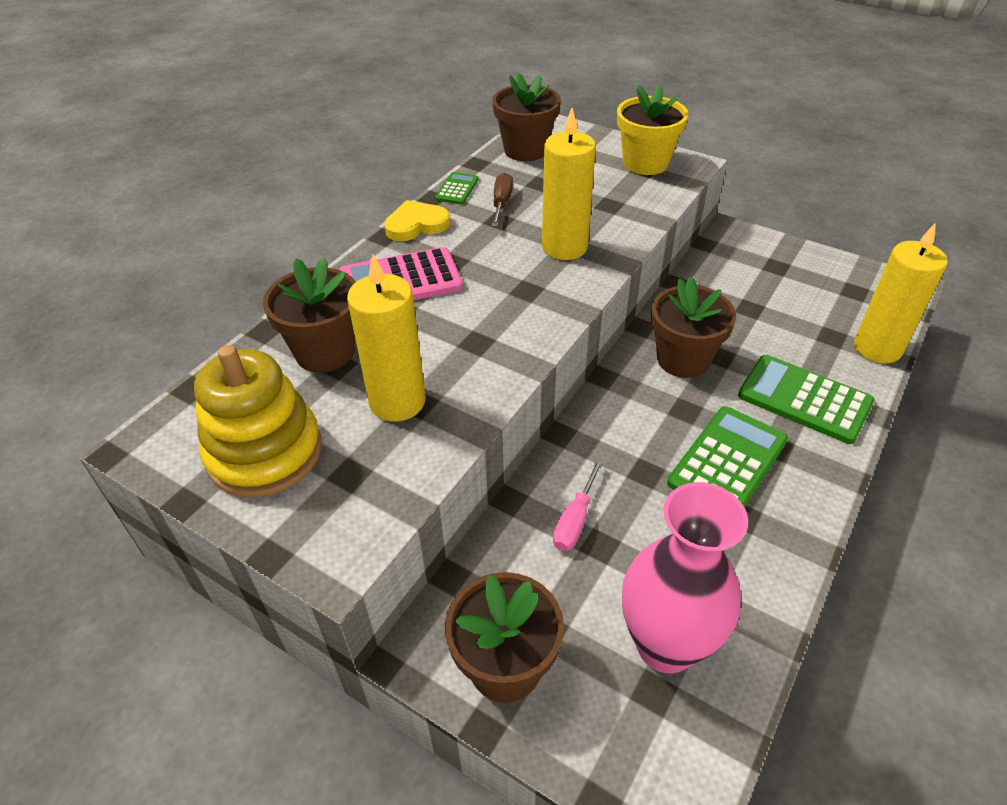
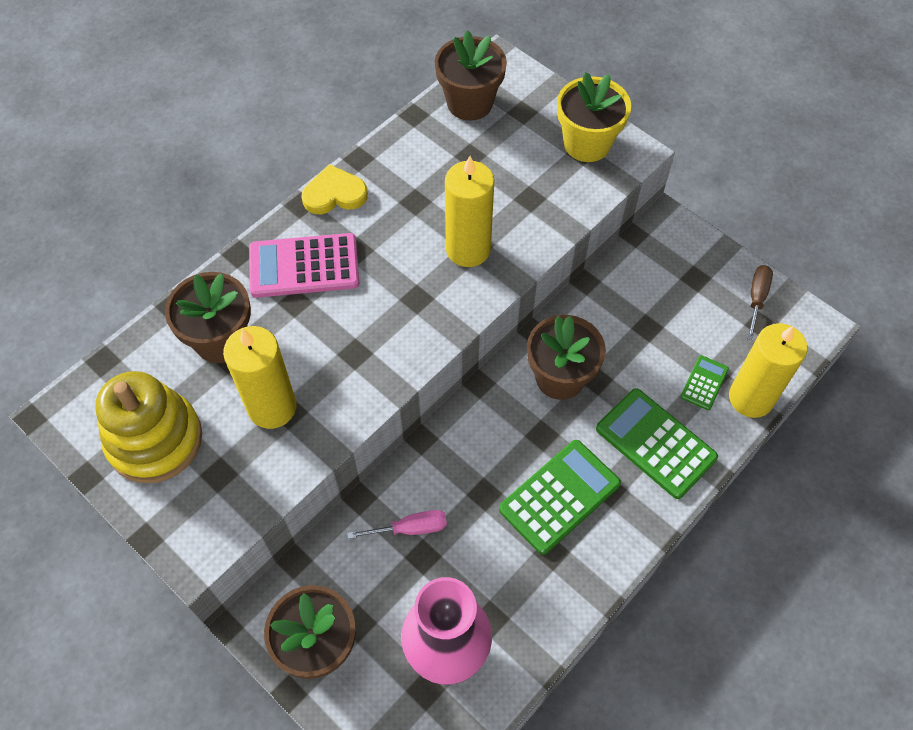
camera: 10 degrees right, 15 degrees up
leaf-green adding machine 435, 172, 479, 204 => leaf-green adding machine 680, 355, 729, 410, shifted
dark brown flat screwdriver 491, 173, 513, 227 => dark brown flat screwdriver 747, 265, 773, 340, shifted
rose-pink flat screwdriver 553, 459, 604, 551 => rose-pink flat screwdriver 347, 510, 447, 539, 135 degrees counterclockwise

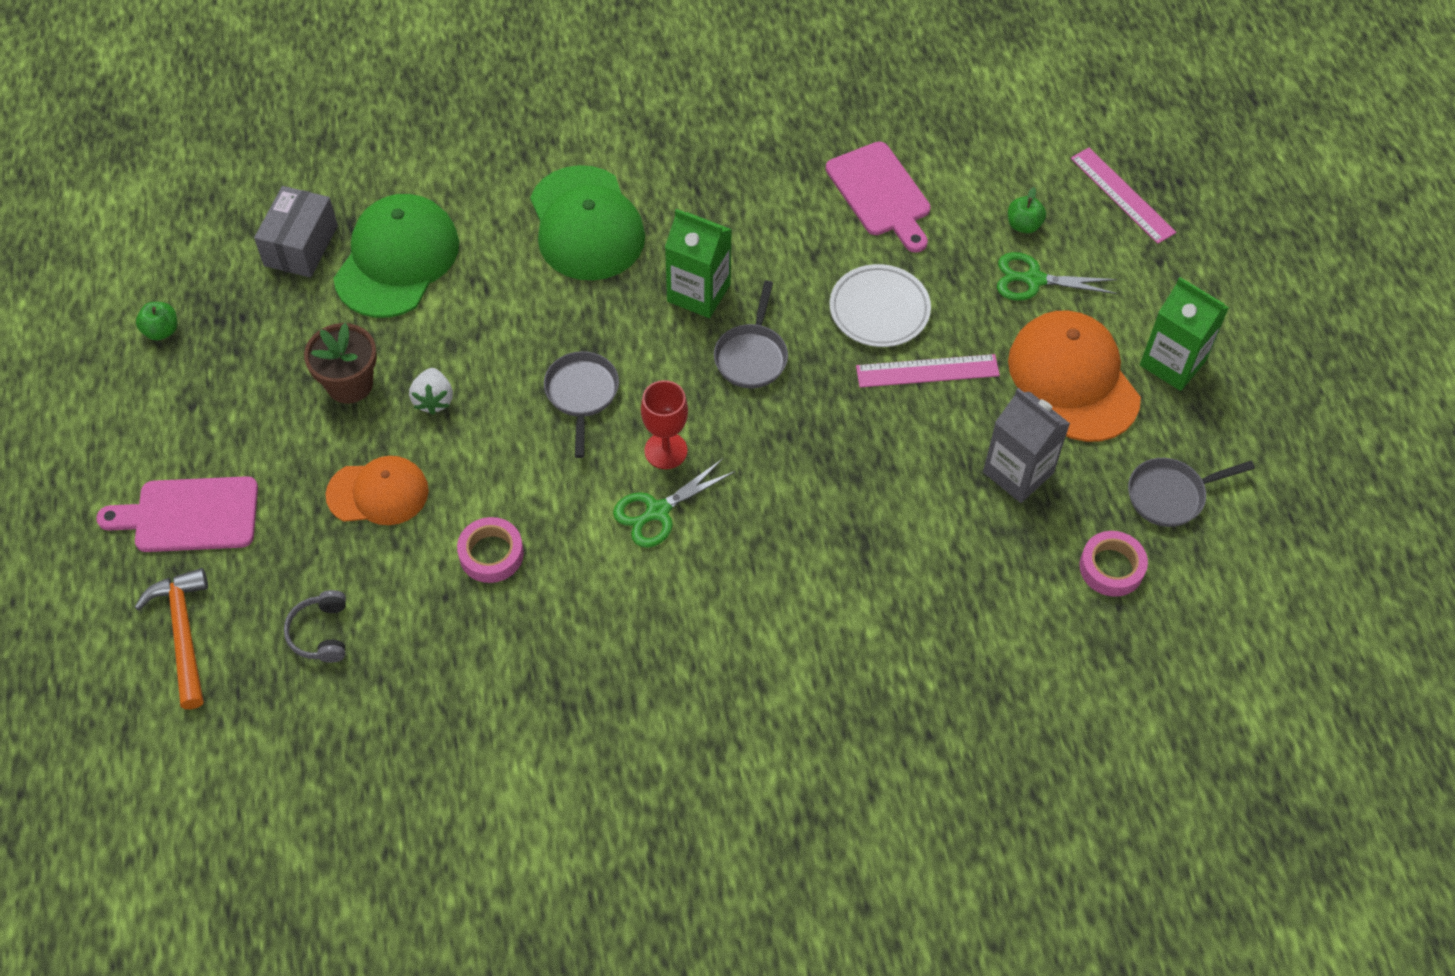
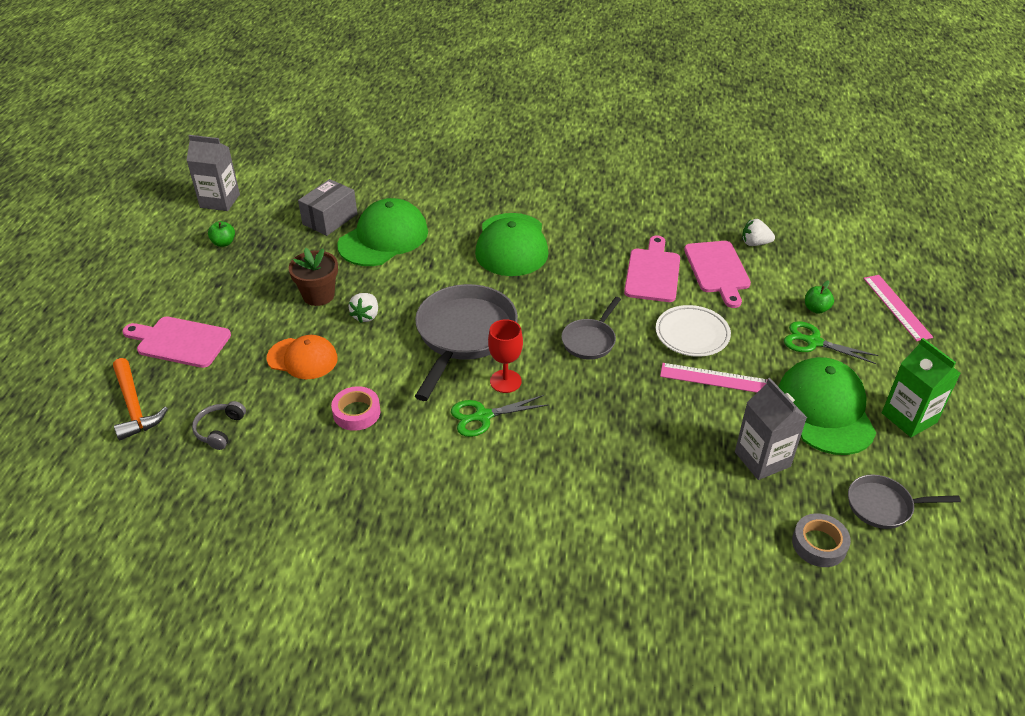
camera: 20 degrees right, 15 degrees down
leaf-green milk carton 665, 209, 732, 318 => nothing
nothing => ash-grey milk carton 186, 135, 240, 211
nothing => rose-pink bread board 624, 236, 680, 302
nothing => snow-white strawberry 742, 219, 775, 246
orange-coloured baseball cap 1008, 310, 1141, 442 => leaf-green baseball cap 778, 357, 876, 455
rose-pink tape 1080, 531, 1148, 597 => ash-grey tape 792, 513, 851, 567
orange-coloured carpenter's hammer 135, 568, 208, 709 => orange-coloured carpenter's hammer 113, 358, 168, 440, 150 degrees clockwise
ash-grey skillet 544, 351, 619, 458 => ash-grey skillet 415, 284, 518, 401, x1.90

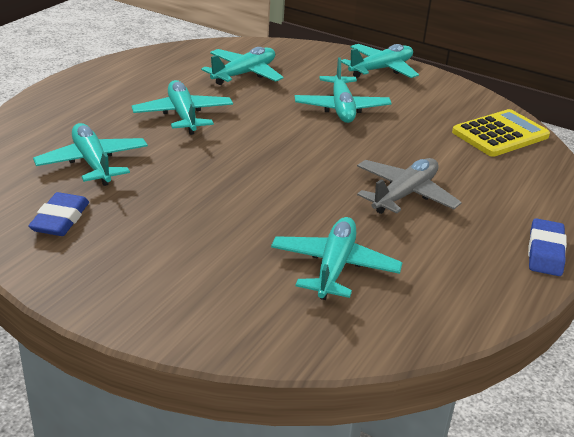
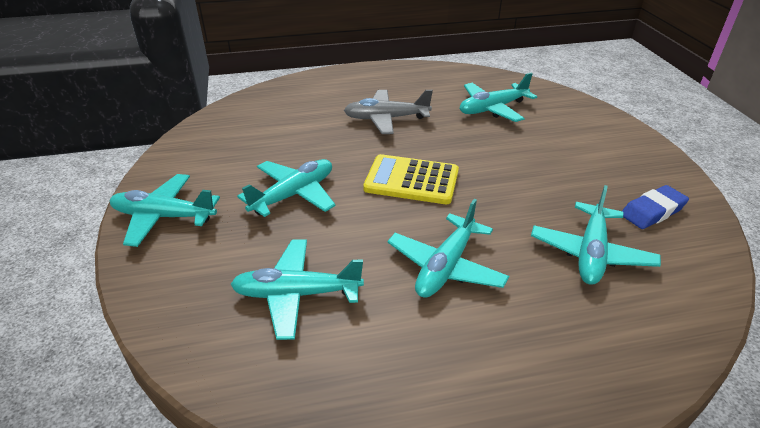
camera: 130 degrees left, 5 degrees up
blue gum eraser 528, 218, 567, 276 => nothing
golden adding machine 452, 109, 550, 157 => golden adding machine 363, 154, 459, 204, shifted

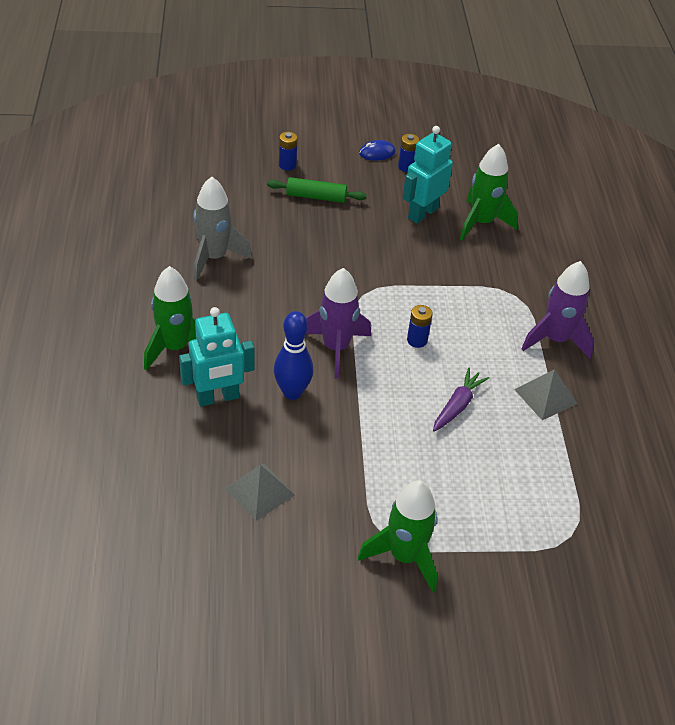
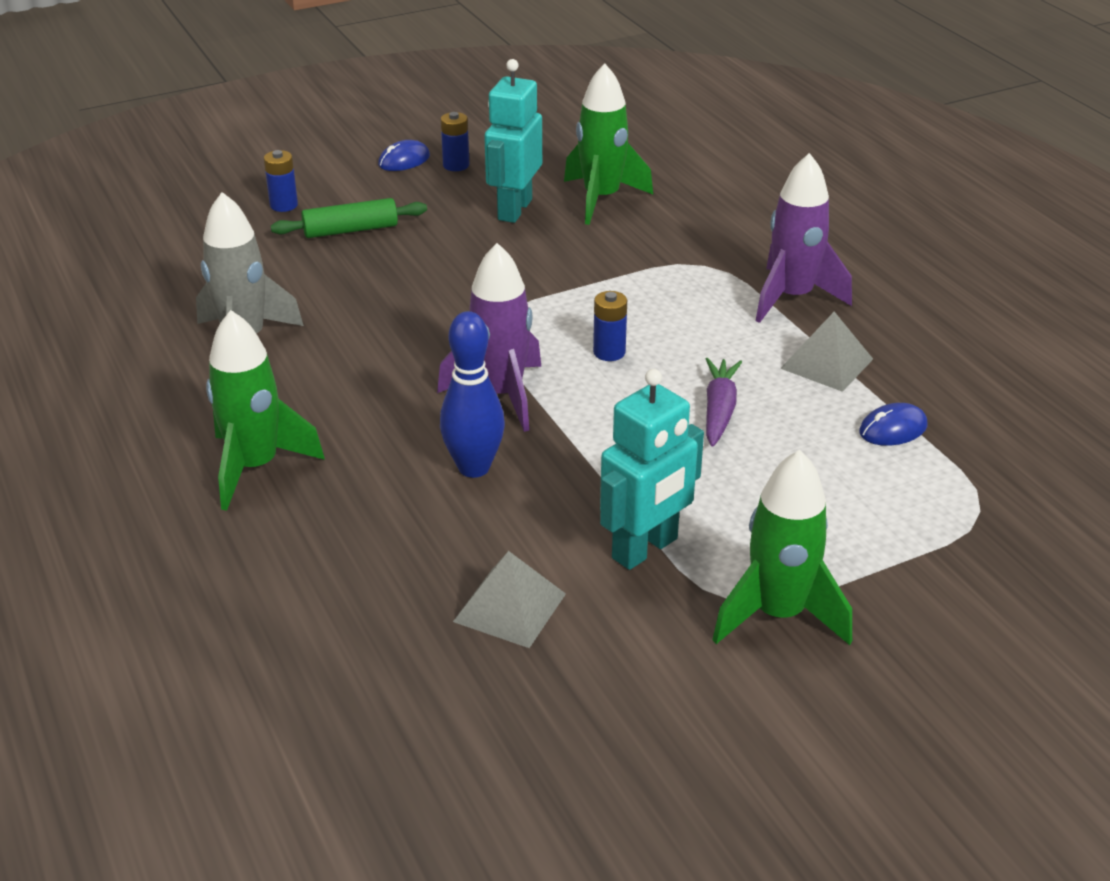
camera: 20 degrees left, 10 degrees down
nothing => blue computer mouse 859, 403, 928, 446
aqua robot figure 179, 307, 255, 407 => aqua robot figure 600, 369, 704, 570, shifted

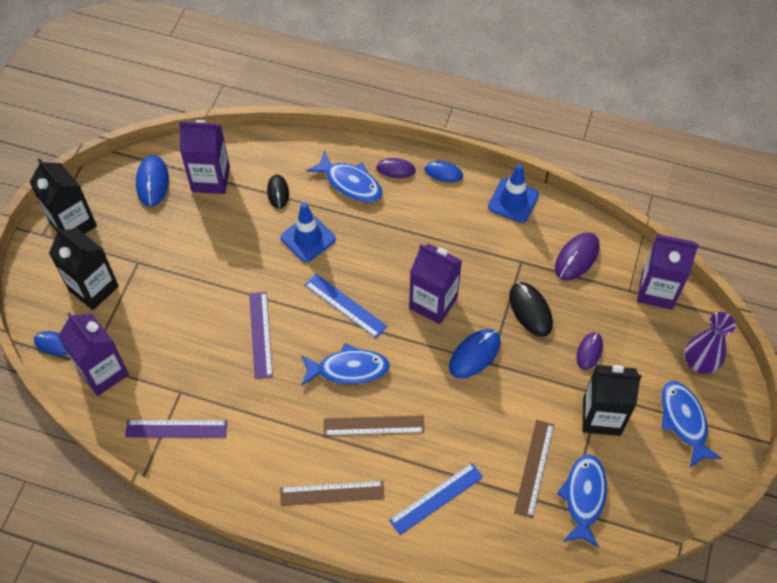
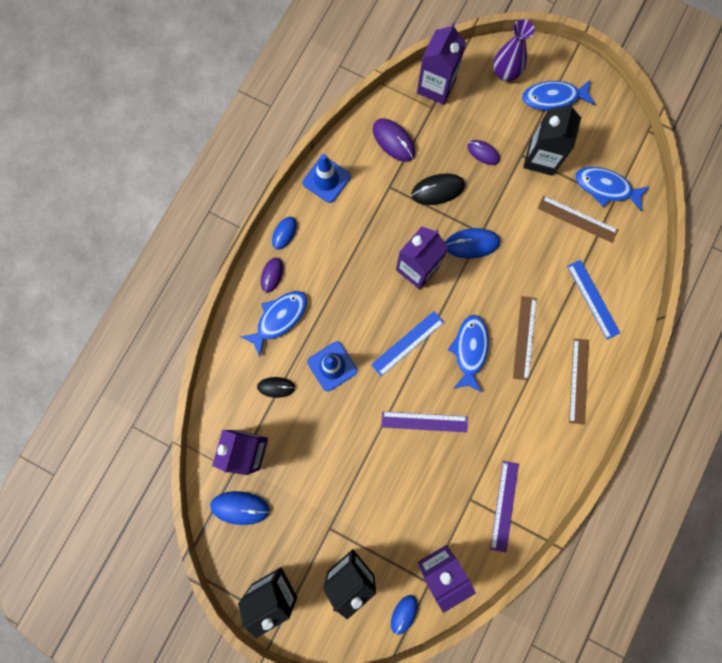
camera: 80 degrees left, 20 degrees up
blue computer mouse 449, 329, 501, 378 => blue computer mouse 445, 228, 500, 258, 60 degrees counterclockwise

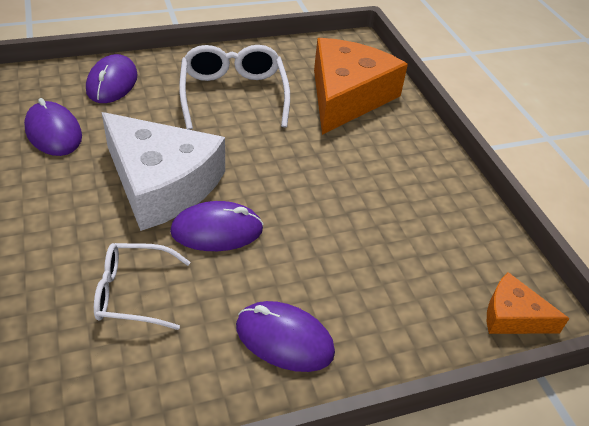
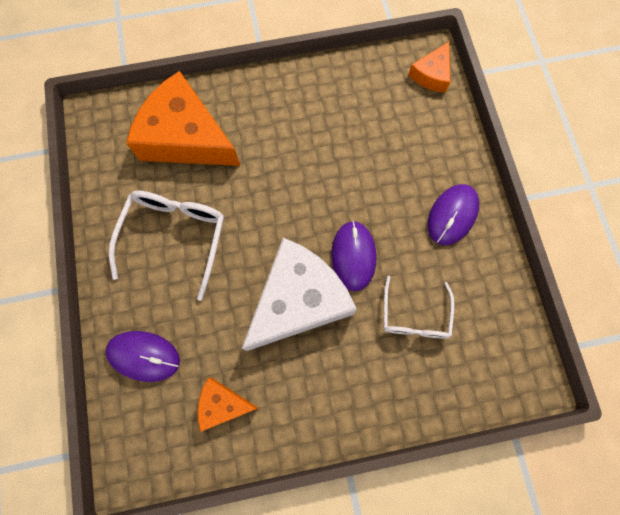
camera: 80 degrees left, 30 degrees up
royal purple computer mouse 24, 98, 82, 156 => orange-coloured cheese wedge 198, 378, 258, 432
snow-white spectacles 179, 45, 290, 130 => snow-white spectacles 109, 190, 224, 301, 105 degrees clockwise

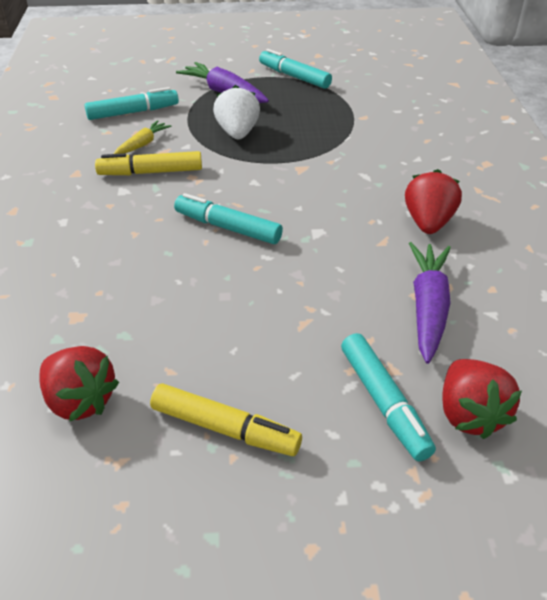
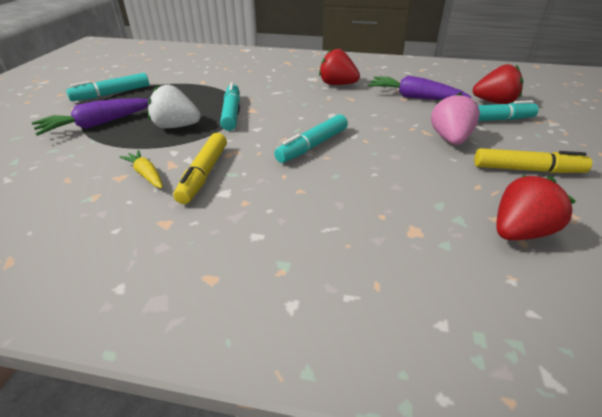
camera: 75 degrees left, 5 degrees down
nothing => rose-pink strawberry 431, 92, 480, 145
aqua marker pen 84, 87, 179, 120 => aqua marker pen 220, 82, 240, 131, shifted
golden marker pen 150, 383, 302, 456 => golden marker pen 474, 148, 592, 173, 60 degrees clockwise

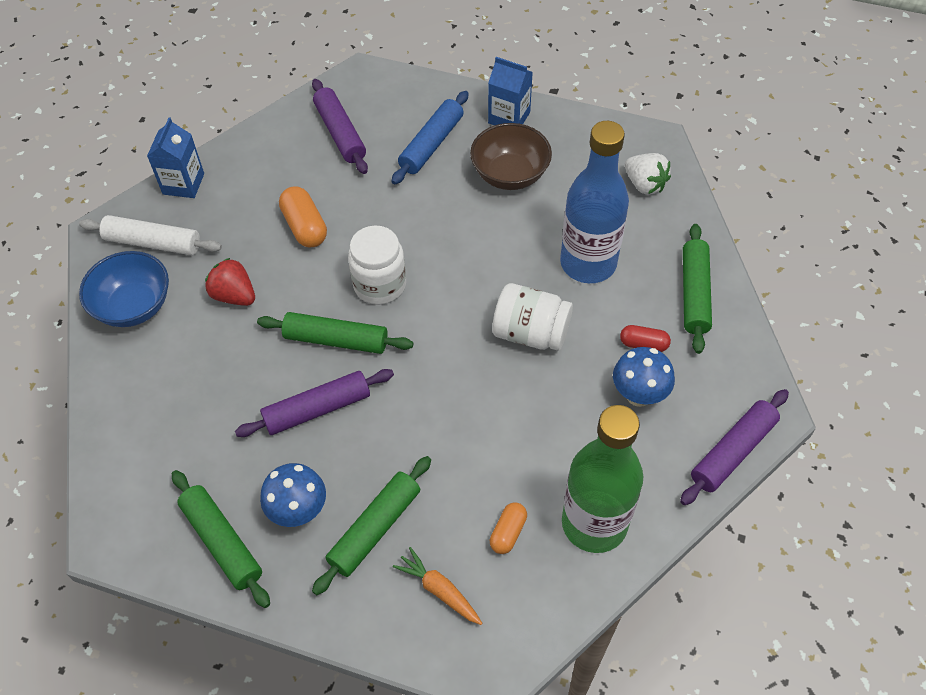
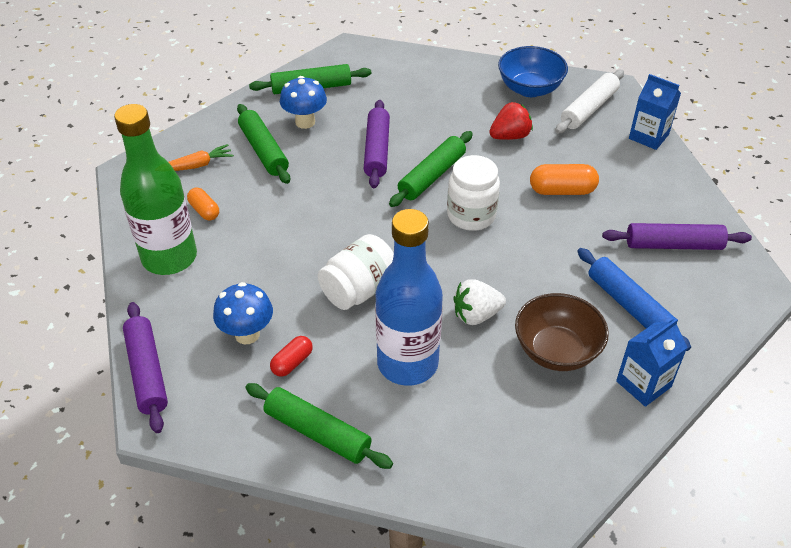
camera: 115 degrees right, 10 degrees down
snow-white strawberry 625, 153, 671, 195 => snow-white strawberry 453, 279, 506, 325, shifted

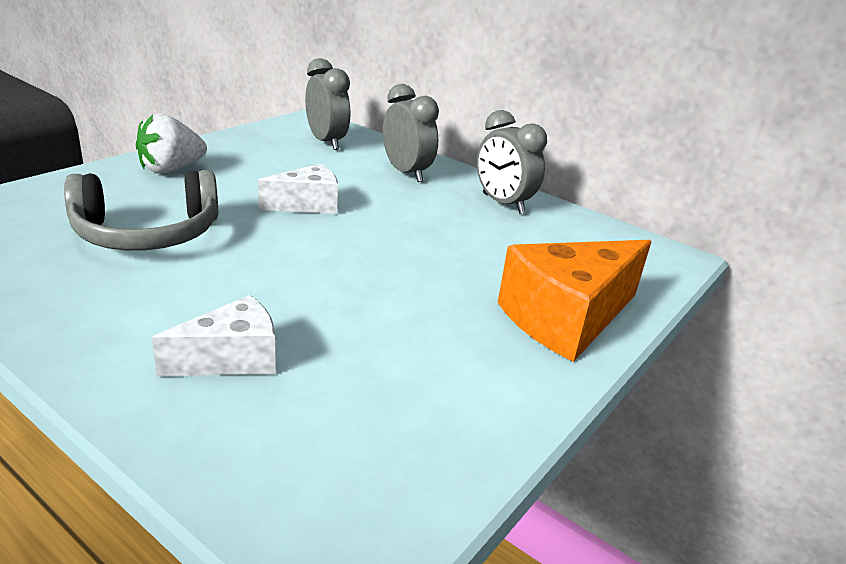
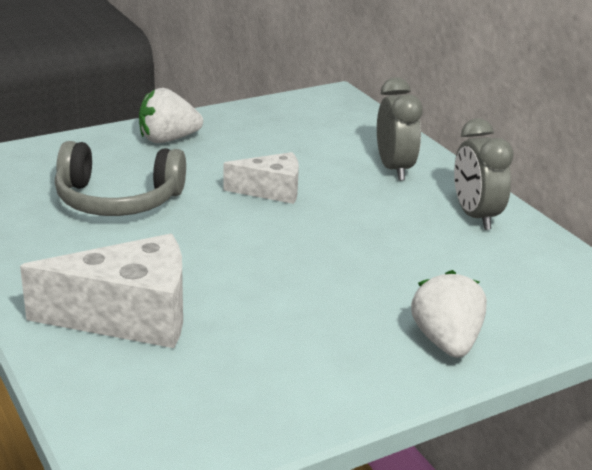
camera: 25 degrees right, 0 degrees up
ash-grey bedside clock 305, 58, 350, 150 => nothing
orange-coloured cheese wedge 498, 240, 652, 362 => snow-white strawberry 411, 270, 487, 358
snow-white cheese wedge 152, 295, 276, 376 => snow-white cheese wedge 20, 234, 183, 348, x1.69

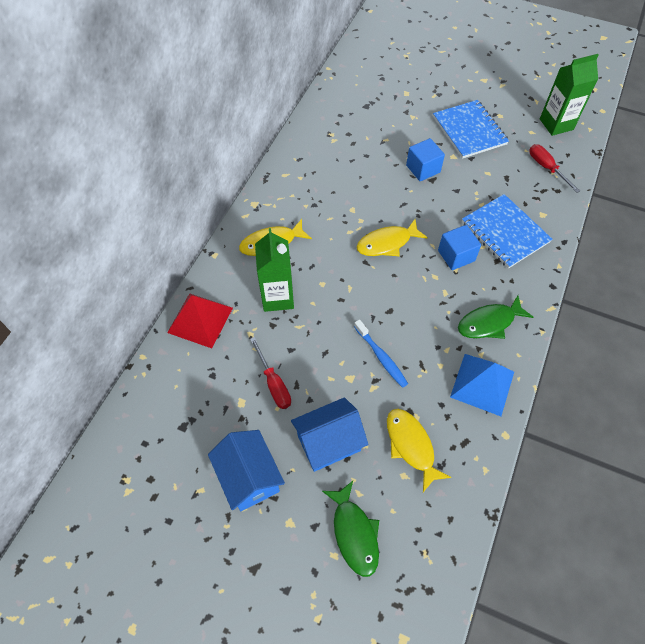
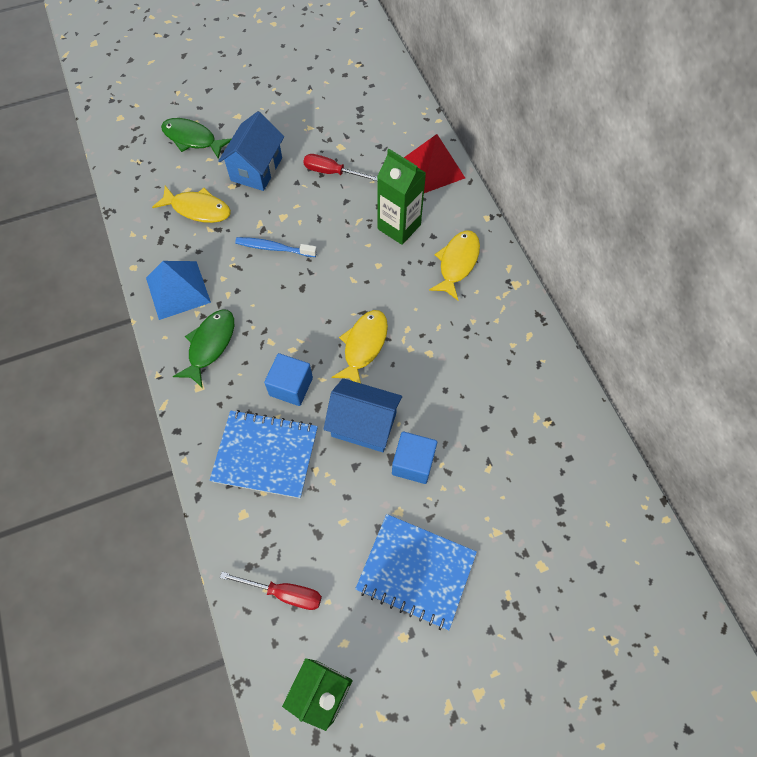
camera: 135 degrees right, 5 degrees up
blue cottage 208, 430, 285, 511 => blue cottage 324, 378, 402, 452, shifted

